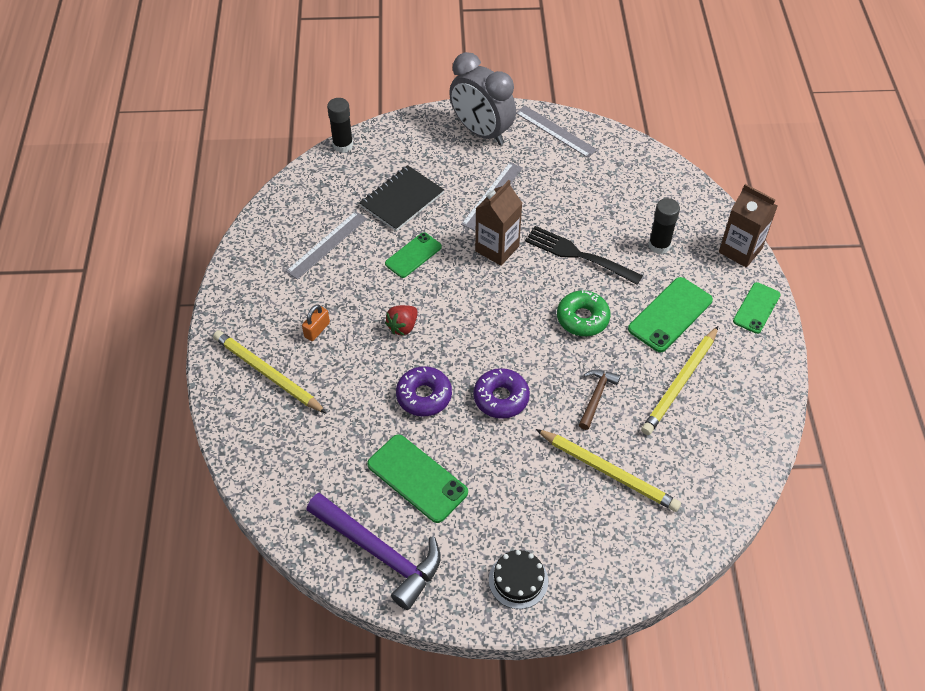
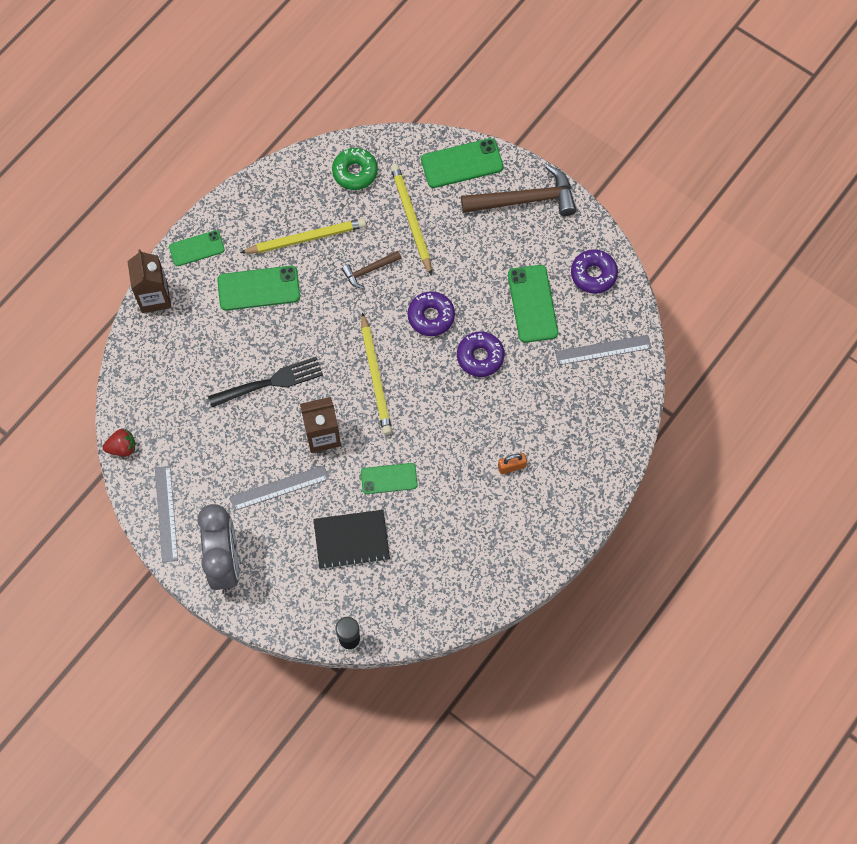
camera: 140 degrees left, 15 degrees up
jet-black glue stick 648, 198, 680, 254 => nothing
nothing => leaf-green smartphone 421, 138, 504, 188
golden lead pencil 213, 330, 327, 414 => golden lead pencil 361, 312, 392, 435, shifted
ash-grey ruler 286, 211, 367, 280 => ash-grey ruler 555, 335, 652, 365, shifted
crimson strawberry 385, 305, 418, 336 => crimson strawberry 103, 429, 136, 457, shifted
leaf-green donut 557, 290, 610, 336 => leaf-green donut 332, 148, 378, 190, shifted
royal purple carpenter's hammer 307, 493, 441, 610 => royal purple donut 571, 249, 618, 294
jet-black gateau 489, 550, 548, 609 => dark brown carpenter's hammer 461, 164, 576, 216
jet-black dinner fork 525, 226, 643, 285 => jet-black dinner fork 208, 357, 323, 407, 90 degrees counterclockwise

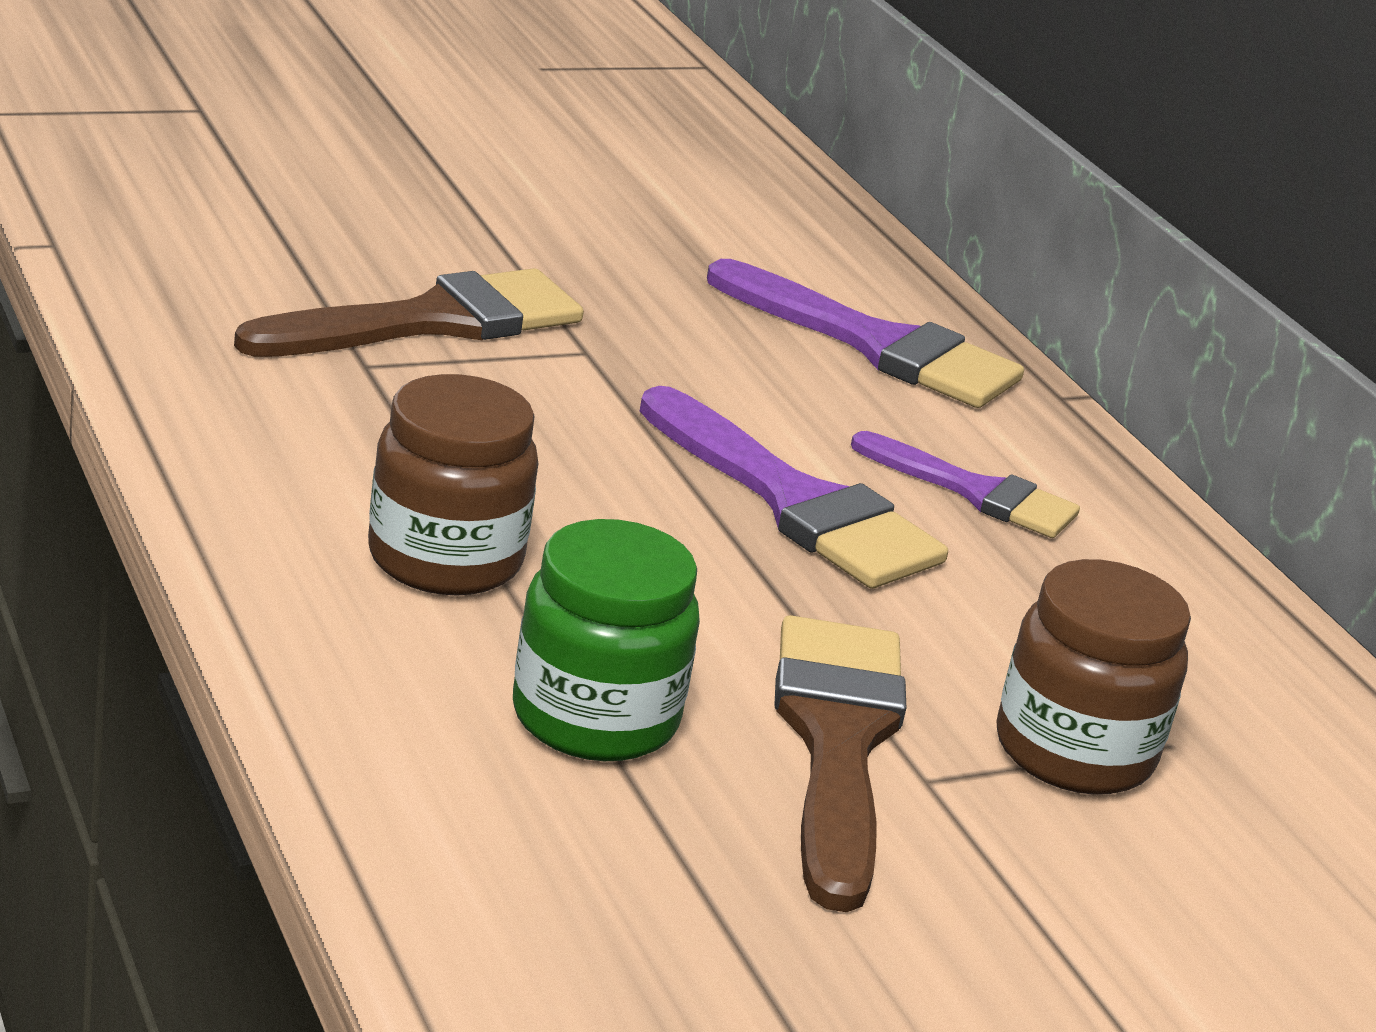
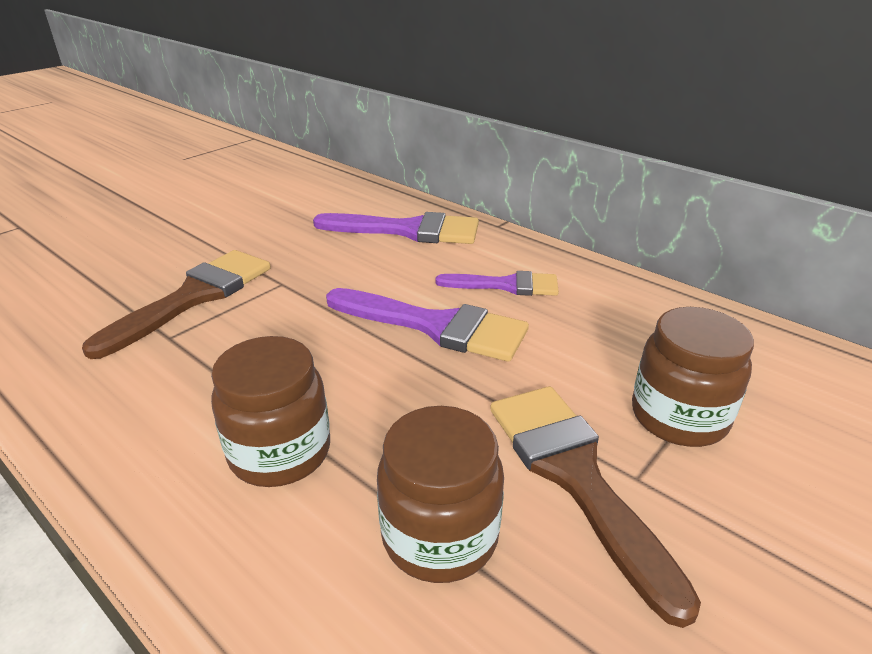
camera: 20 degrees left, 5 degrees up
leaf-green jam jar 513, 519, 700, 761 => dark brown jam jar 377, 406, 504, 583

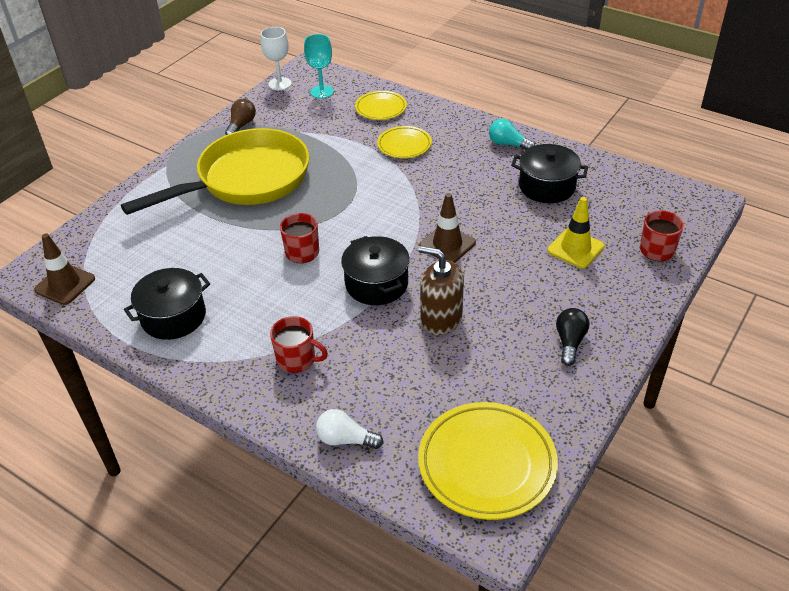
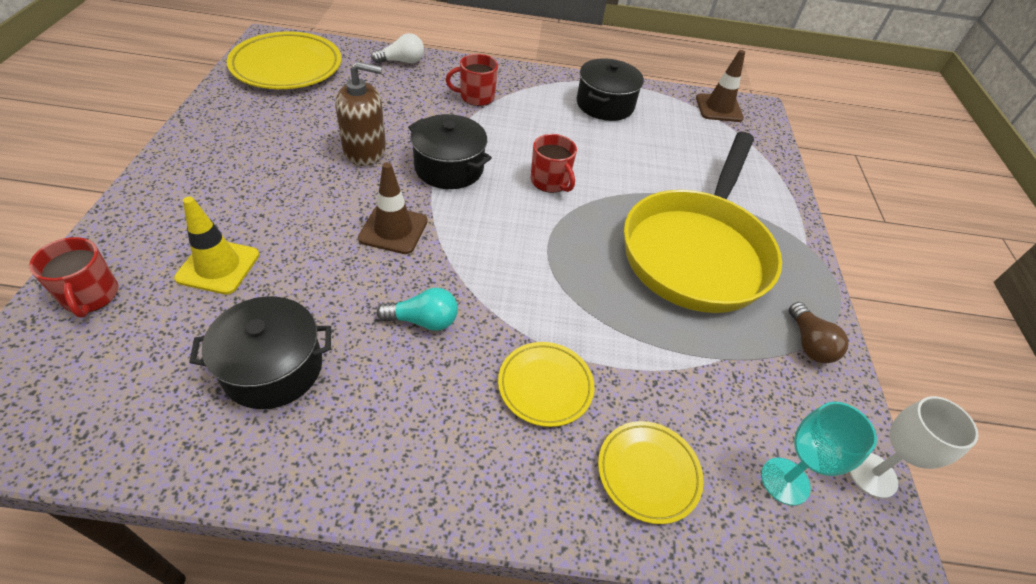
camera: 145 degrees right, 5 degrees up
jet-black bulb 556, 308, 589, 366 => nothing
aqua bulb 489, 119, 535, 150 => aqua bulb 377, 288, 458, 331, shifted

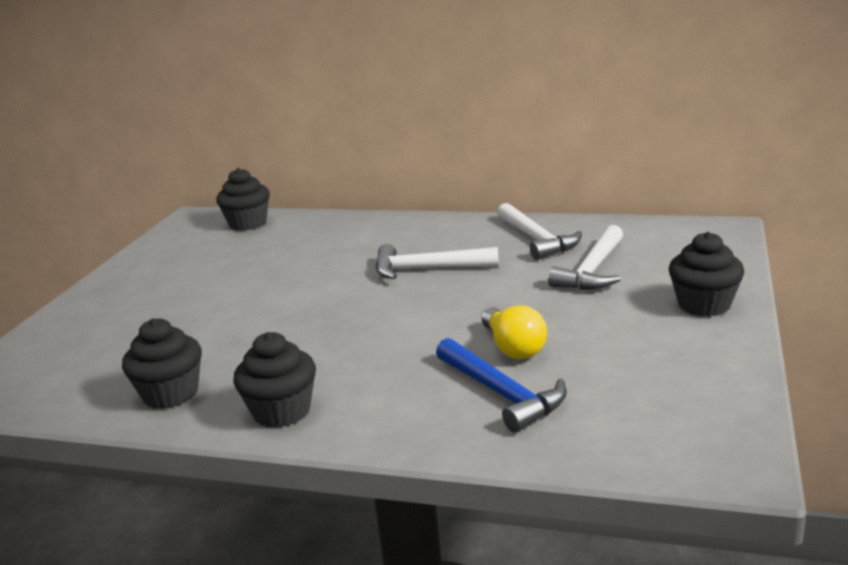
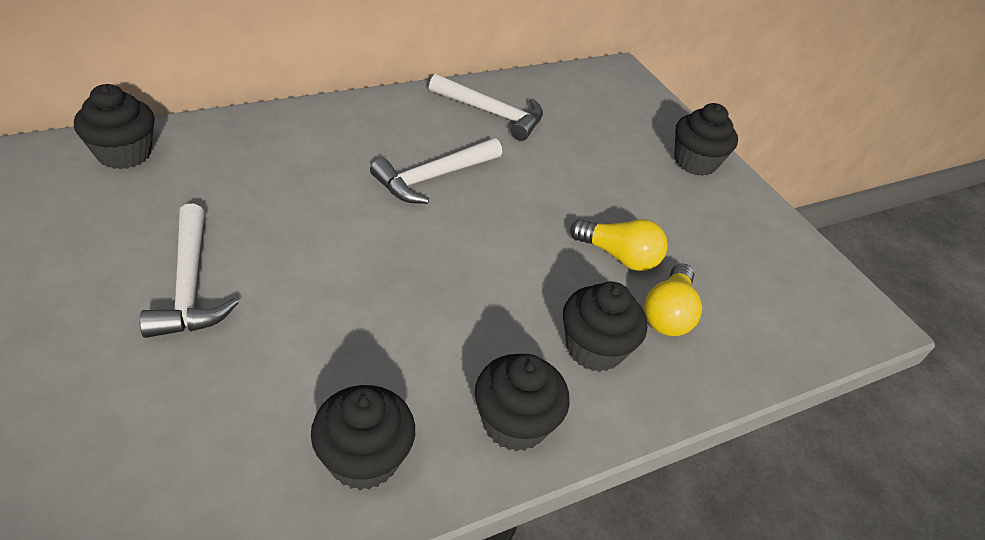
camera: 50 degrees left, 20 degrees up
nothing => jet-black cupcake 563, 282, 647, 372
snow-white carpenter's hammer 548, 225, 623, 290 => snow-white carpenter's hammer 140, 204, 239, 338, shifted
blue carpenter's hammer 436, 338, 567, 433 => golden bulb 644, 263, 702, 336

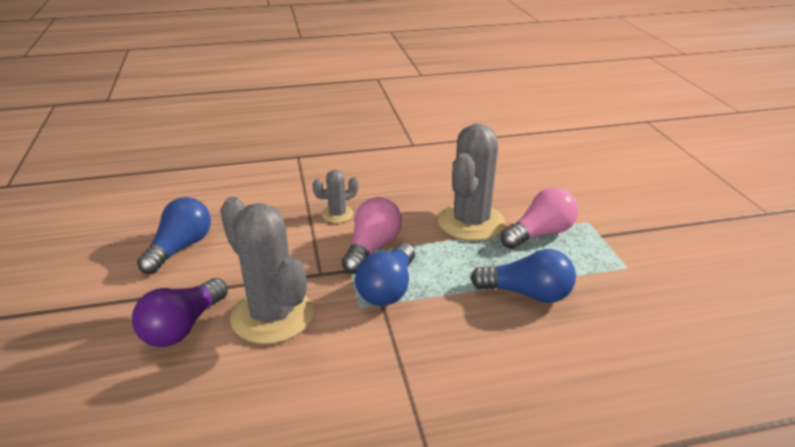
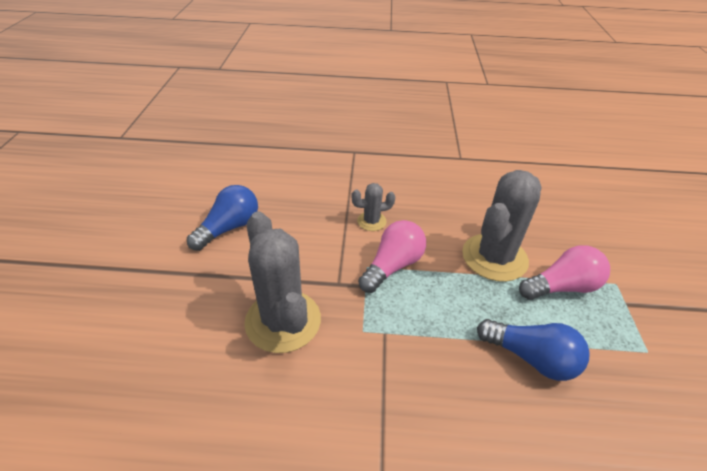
camera: 15 degrees right, 10 degrees up
royal purple bulb 132, 278, 228, 347 => nothing
blue bulb 355, 243, 415, 306 => nothing

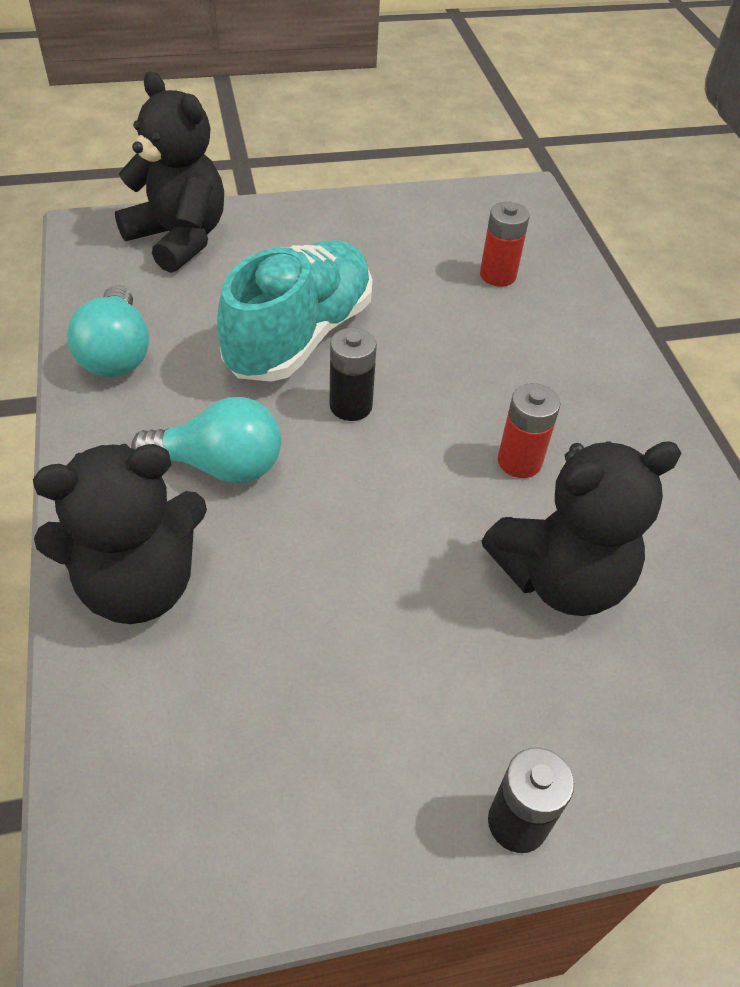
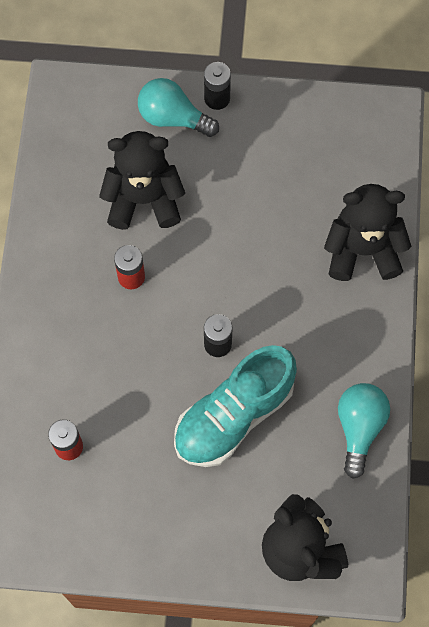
camera: 160 degrees left, 20 degrees up
aqua bulb 131, 397, 281, 484 => aqua bulb 138, 78, 219, 137, shifted

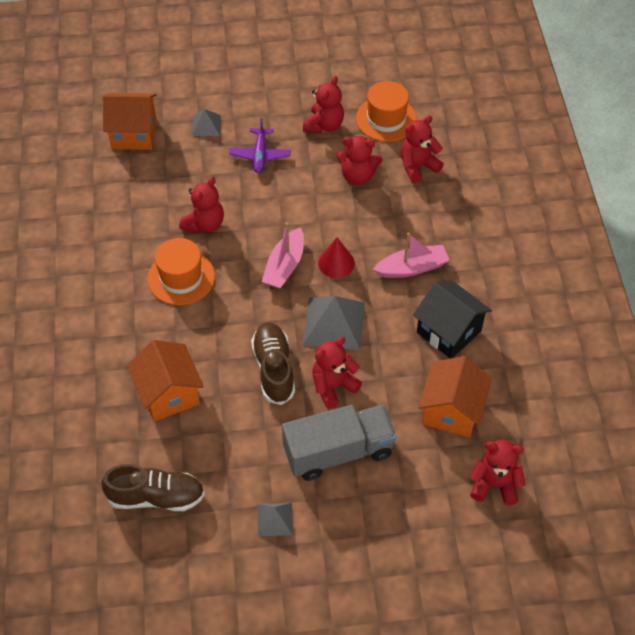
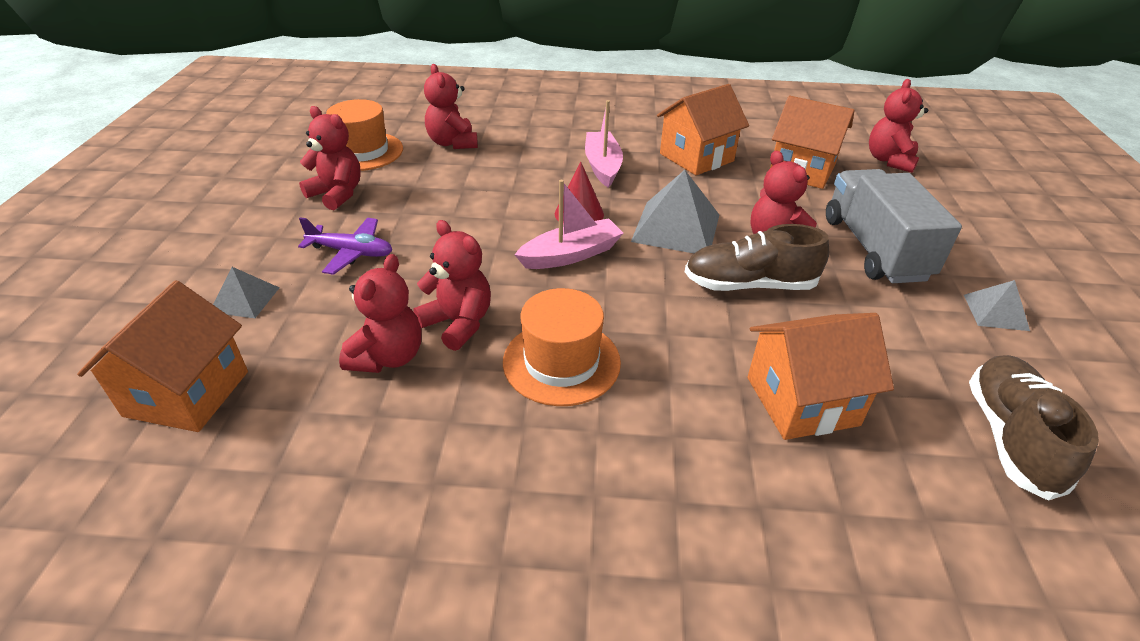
camera: 80 degrees left, 15 degrees down
crimson teddy bear 336, 136, 382, 185 => crimson teddy bear 339, 254, 422, 373, shifted
jet-black cottage 413, 280, 492, 359 => orange-coloured cottage 657, 84, 749, 175
rose-pink sailboat 262, 222, 304, 289 => rose-pink sailboat 515, 180, 623, 269, 60 degrees counterclockwise

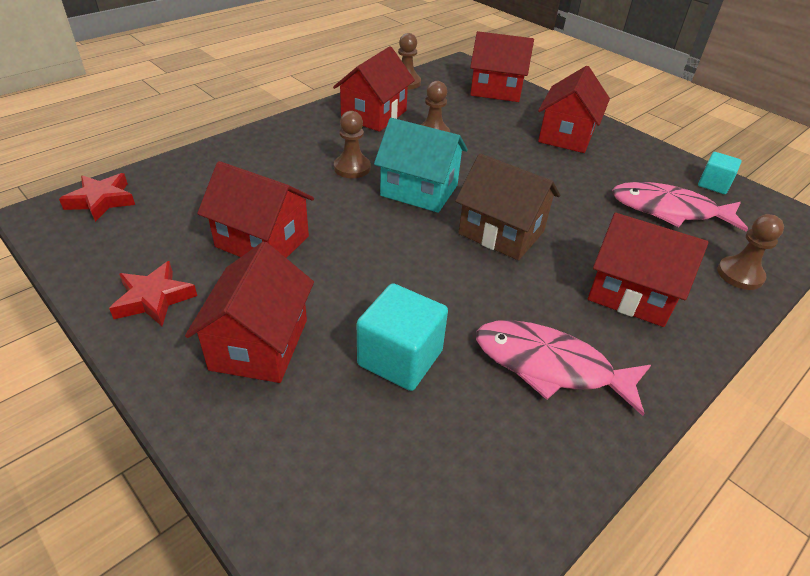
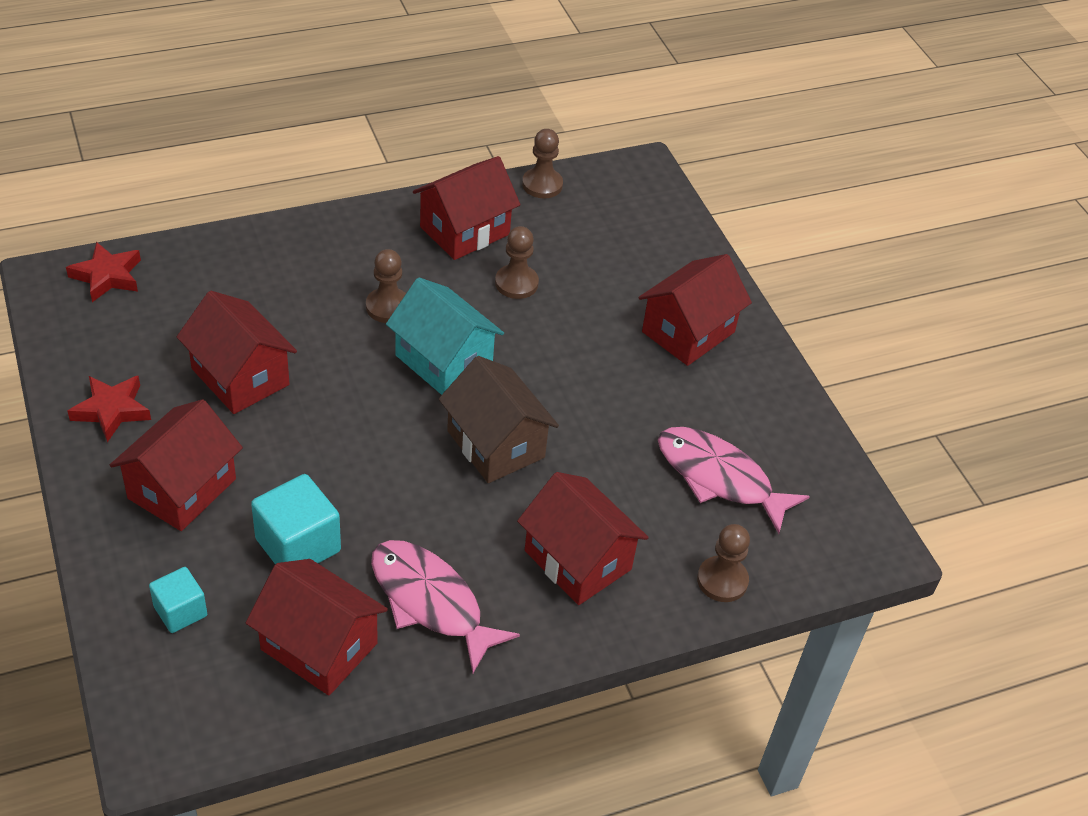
camera: 20 degrees right, 5 degrees up
crimson cottage 470, 31, 534, 102 => crimson cottage 246, 559, 388, 696, shifted
aqua solid cube 698, 152, 742, 194 => aqua solid cube 149, 567, 207, 633, shifted

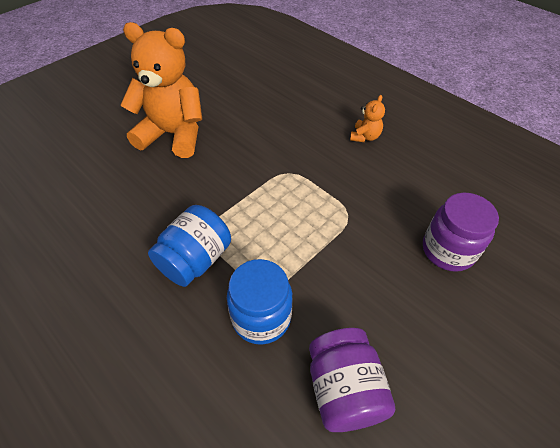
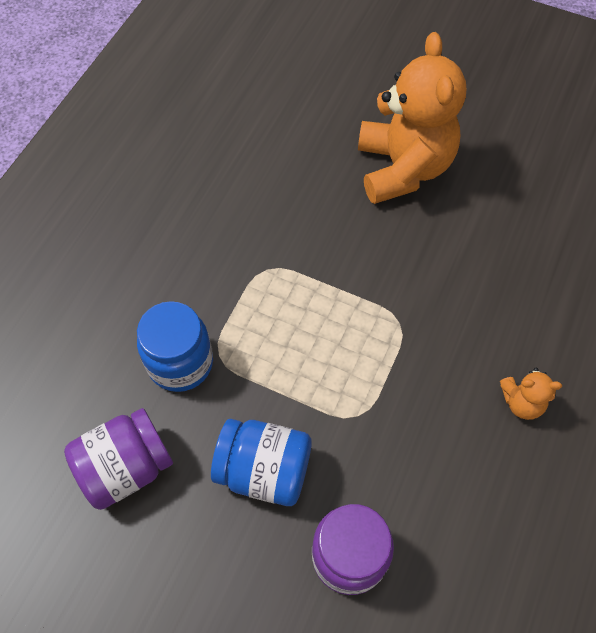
camera: 70 degrees right, 10 degrees up
blue jam jar 148, 205, 231, 287 => blue jam jar 211, 419, 312, 506, shifted

